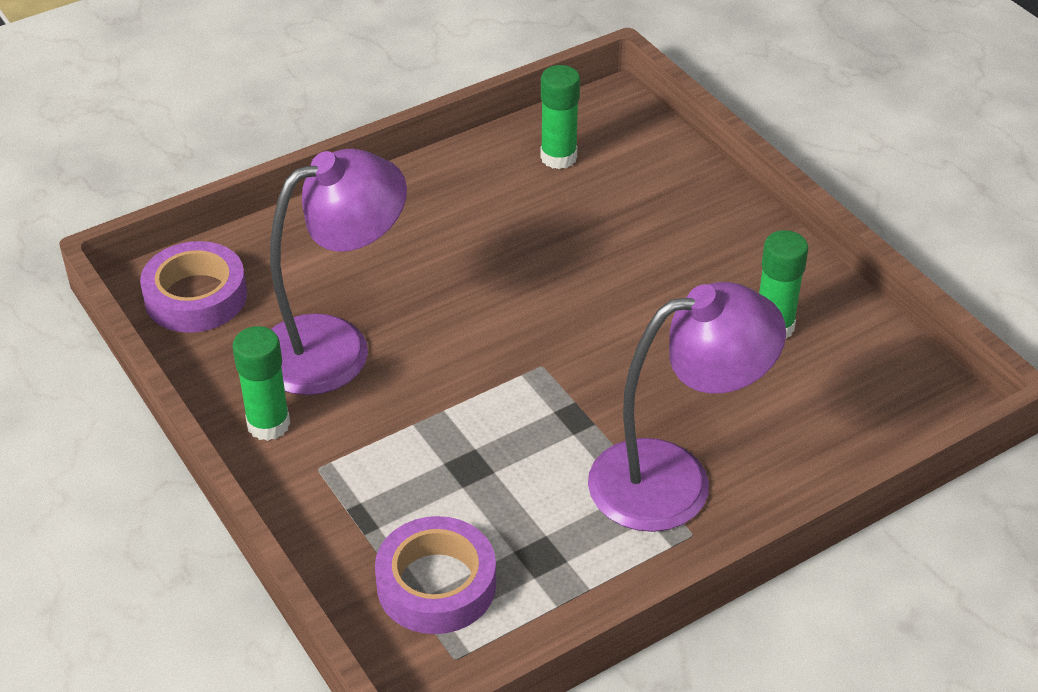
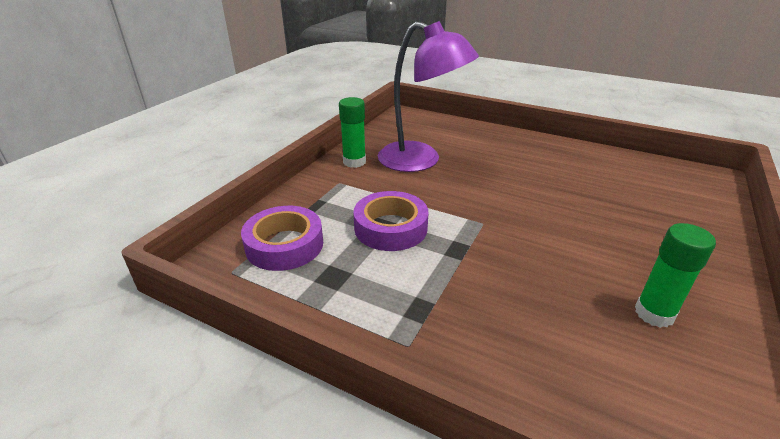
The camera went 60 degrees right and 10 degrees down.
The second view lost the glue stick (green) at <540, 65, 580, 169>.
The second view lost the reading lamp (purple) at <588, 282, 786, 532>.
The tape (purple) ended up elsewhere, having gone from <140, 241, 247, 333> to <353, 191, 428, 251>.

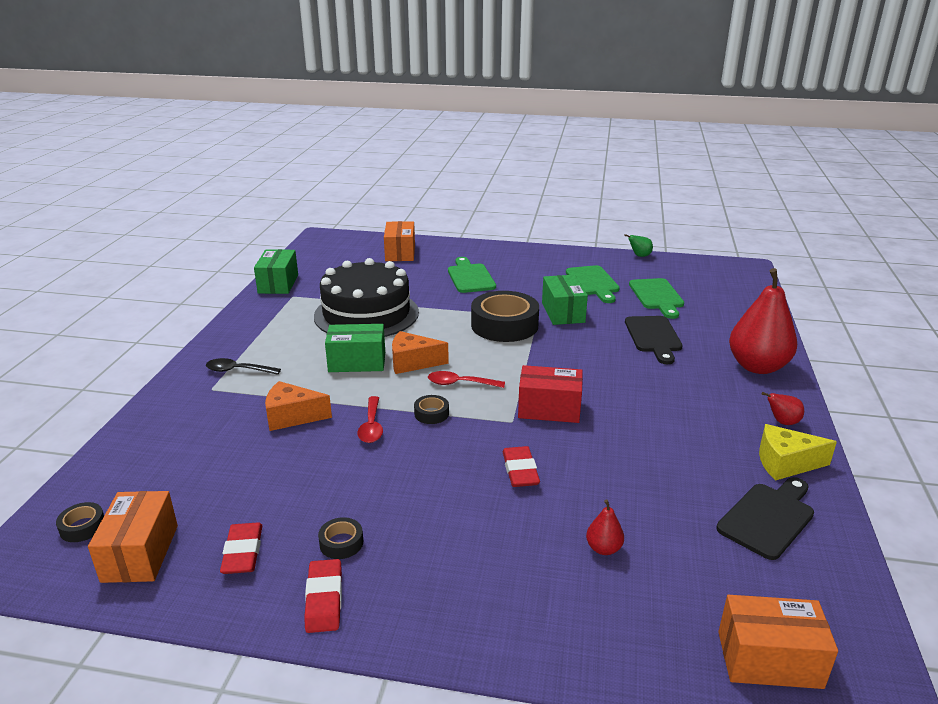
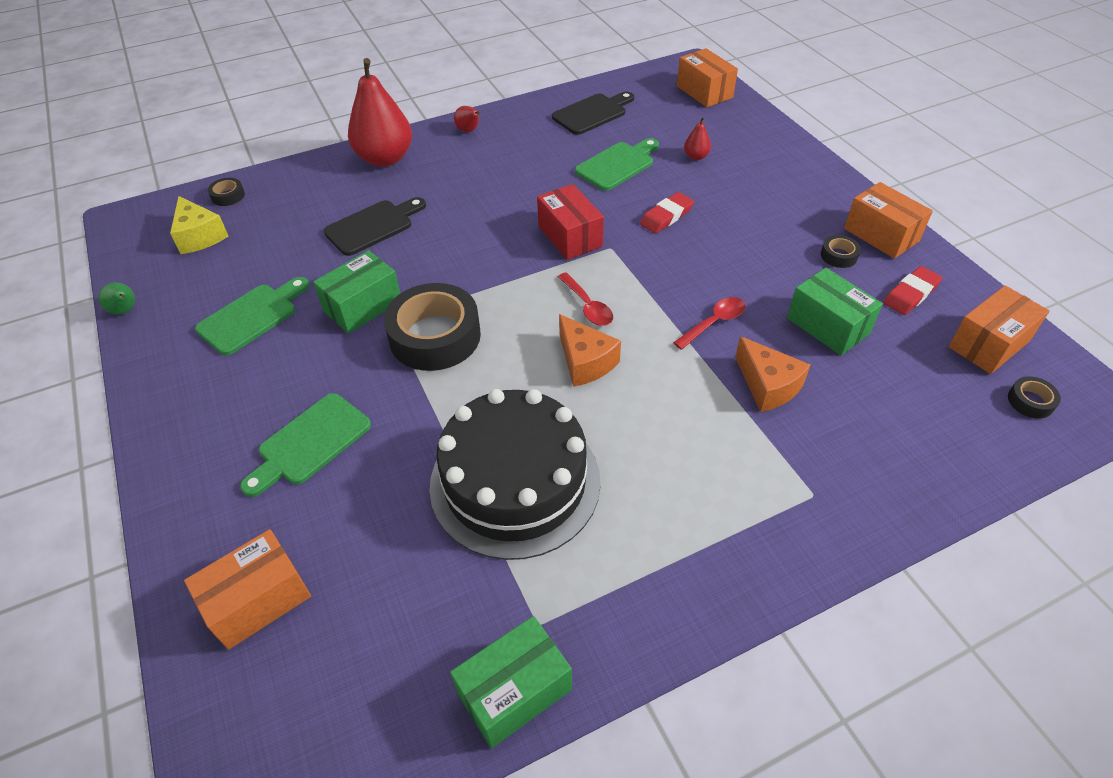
The camera went 125 degrees left and 20 degrees up.
The second view lost the teaspoon (ebony) at <206, 358, 281, 375>.
The package (green) ended up elsewhere, having gone from <325, 324, 385, 372> to <787, 268, 883, 355>.
The tape (ebony) ended up elsewhere, having gone from <414, 395, 449, 424> to <208, 178, 245, 206>.
The cutting board (green) ended up elsewhere, having gone from <629, 278, 684, 319> to <575, 138, 659, 191>.
The cheese wedge (bright yellow) ended up elsewhere, having gone from <759, 424, 837, 481> to <170, 196, 228, 254>.
Where the pencil eraser (crimson) stood at <304, 559, 342, 633>, the package (orange) came to stand at <844, 182, 933, 259>.
The cutting board (ebony) at <716, 477, 814, 560> ended up facing another way, 135 degrees clockwise from before.

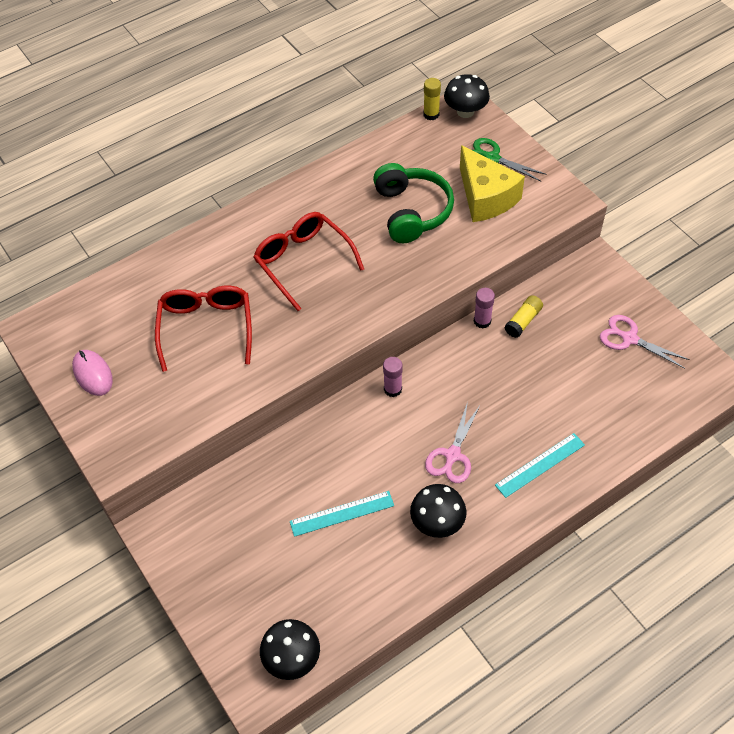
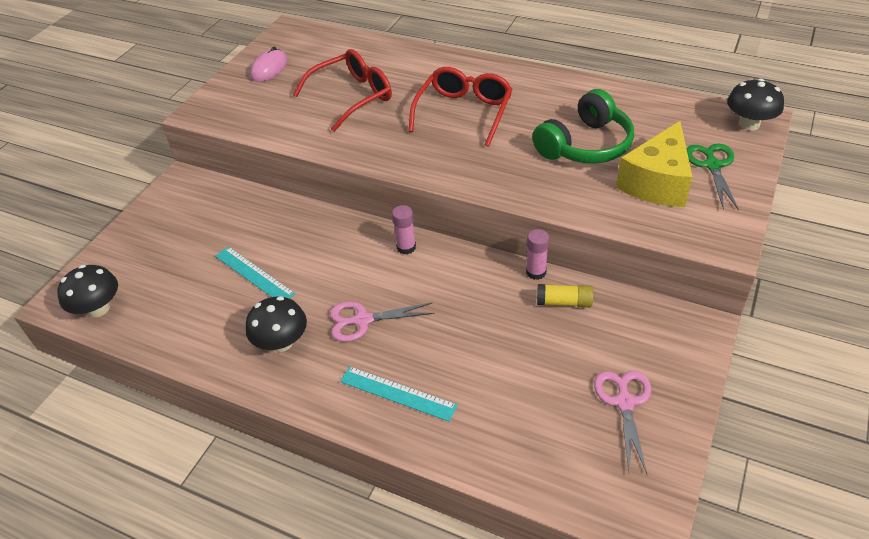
The camera went 60 degrees right and 10 degrees down.
The second view lost the glue stick (bright yellow) at <423, 78, 441, 120>.

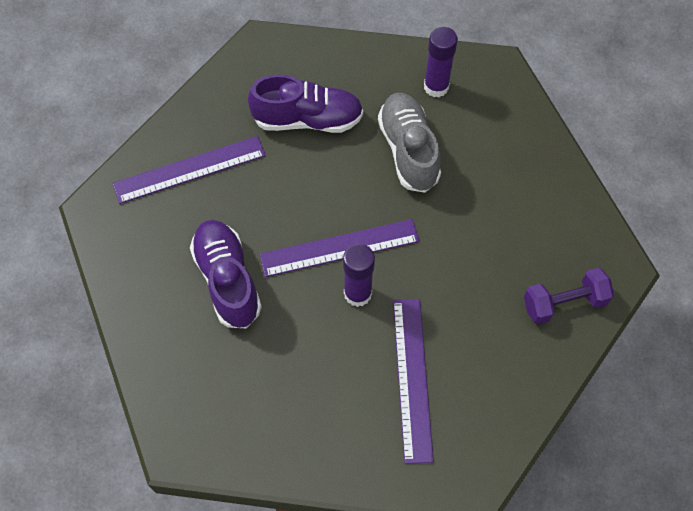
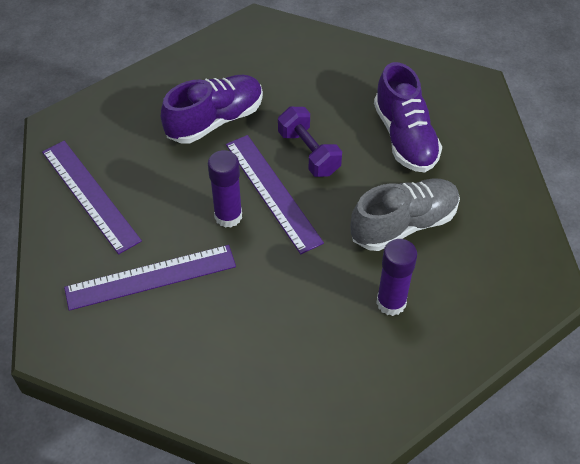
The camera went 75 degrees right and 10 degrees down.
The ruler (purple) ended up elsewhere, having gone from <113, 136, 266, 204> to <42, 141, 142, 254>.
The glue stick (purple) ended up elsewhere, having gone from <424, 27, 458, 97> to <376, 239, 417, 316>.
The dumbbell (purple) ended up elsewhere, having gone from <524, 267, 614, 325> to <278, 107, 342, 177>.

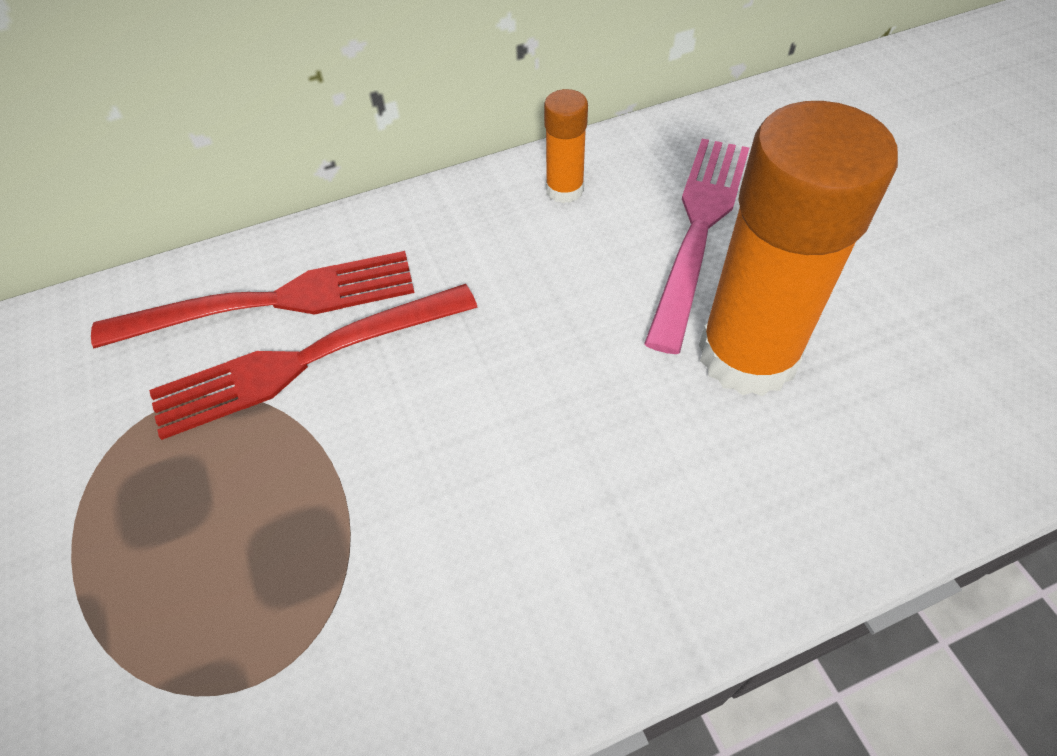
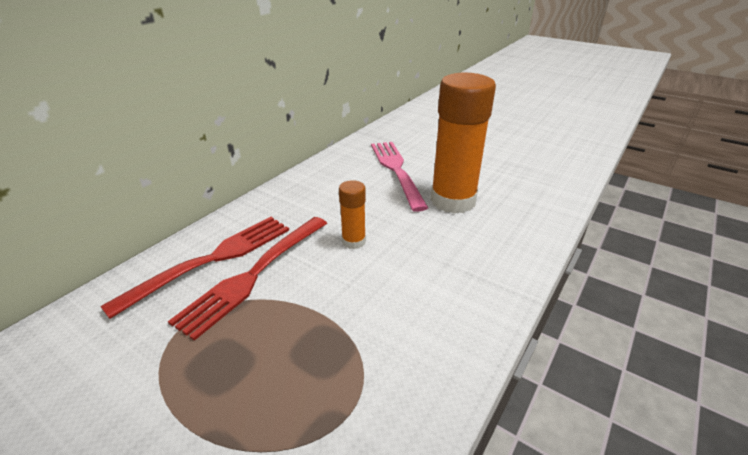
The camera went 35 degrees left and 20 degrees down.
The glue stick (orange) ended up elsewhere, having gone from <544, 89, 588, 203> to <339, 180, 366, 249>.

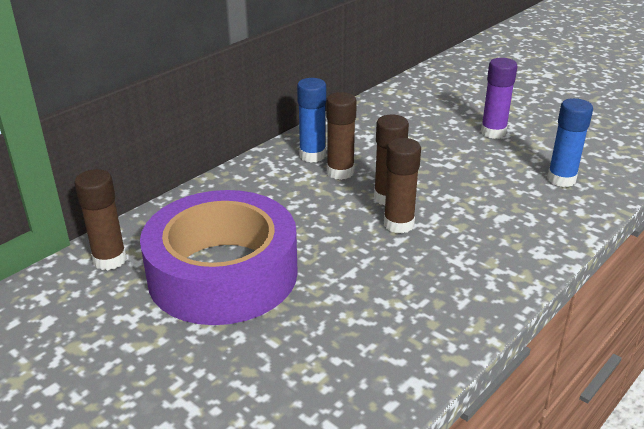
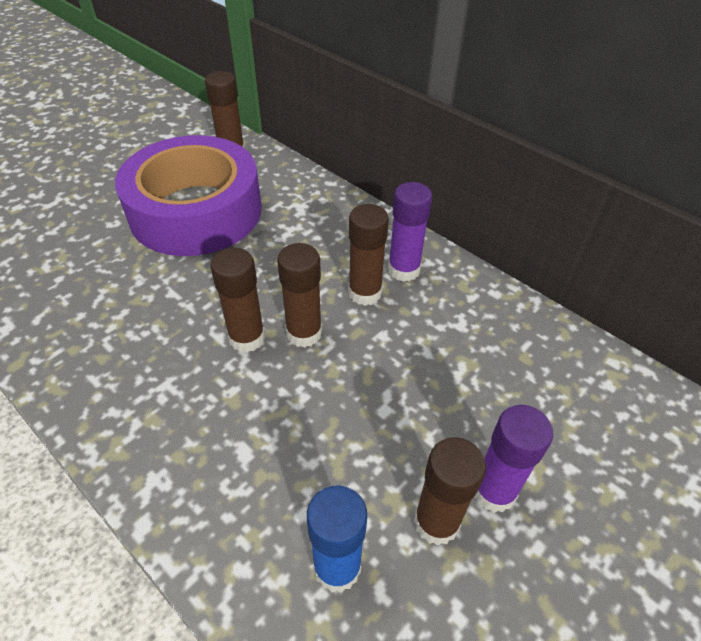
The camera went 90 degrees right and 15 degrees up.
The second view gained the glue stick (russet) at <414, 437, 486, 545>.
What was the glue stick (blue) at <297, 78, 326, 162> turned into the glue stick (purple) at <388, 182, 432, 282>.

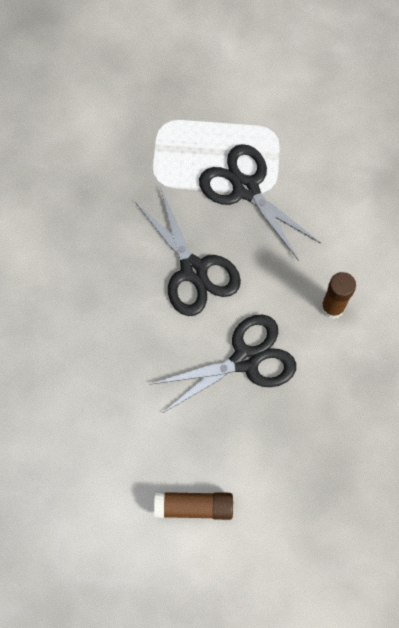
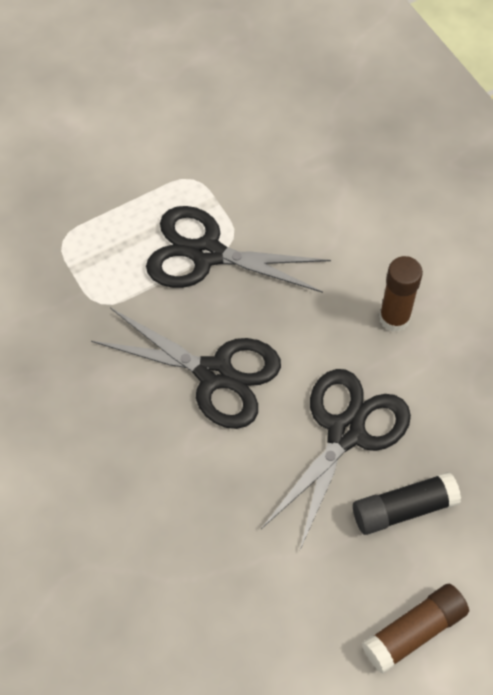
The camera went 35 degrees left and 10 degrees down.
The second view gained the glue stick (ebony) at <353, 472, 461, 535>.

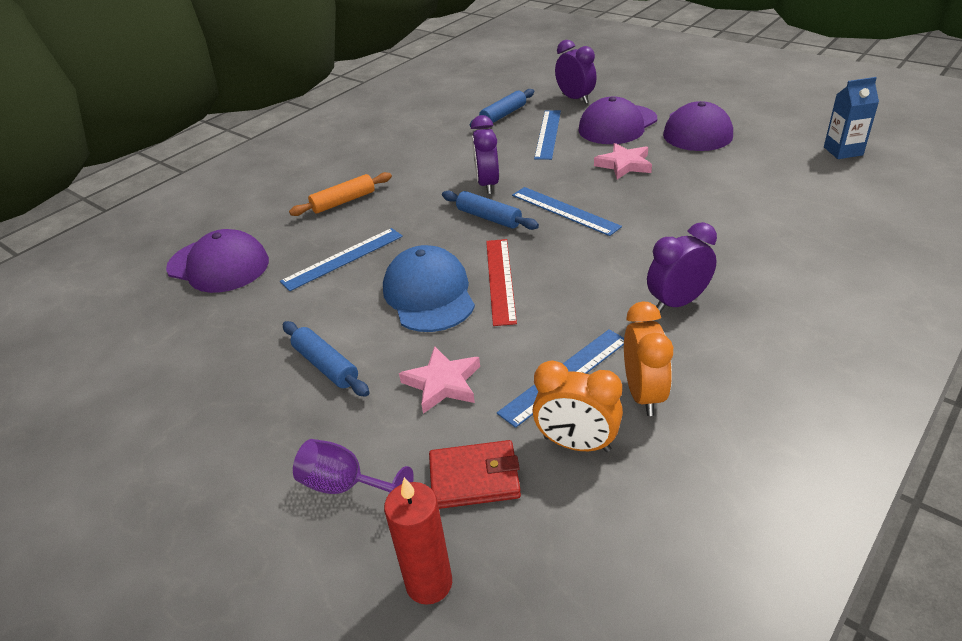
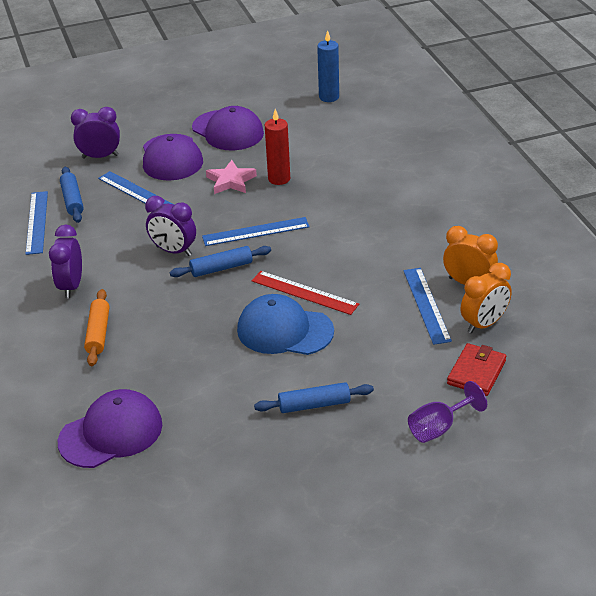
The camera went 60 degrees left and 0 degrees up.
The second view lost the star (rose-pink) at <399, 346, 480, 414>.
The ruler (blue) ended up elsewhere, having gone from <280, 228, 403, 291> to <25, 191, 48, 255>.
The pillar candle (crimson) ended up elsewhere, having gone from <384, 477, 452, 605> to <265, 109, 290, 185>.
The alarm clock (purple) ended up elsewhere, having gone from <647, 222, 717, 312> to <49, 225, 82, 298>.
Where the milk carton (blue) stood at <824, 77, 879, 159>, the pillar candle (blue) came to stand at <317, 30, 339, 102>.

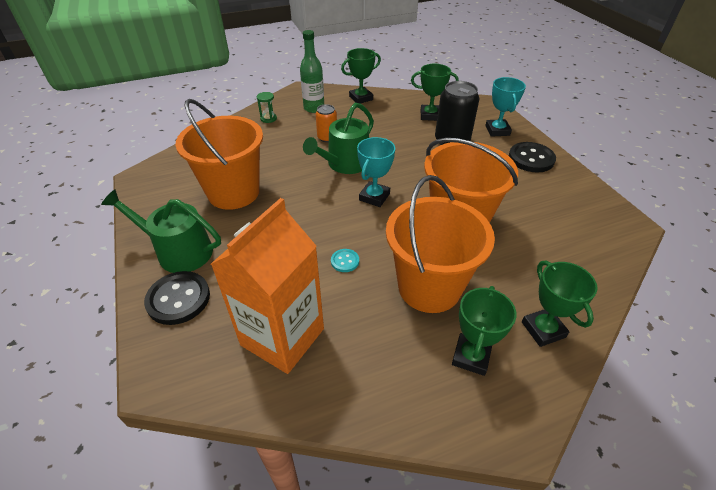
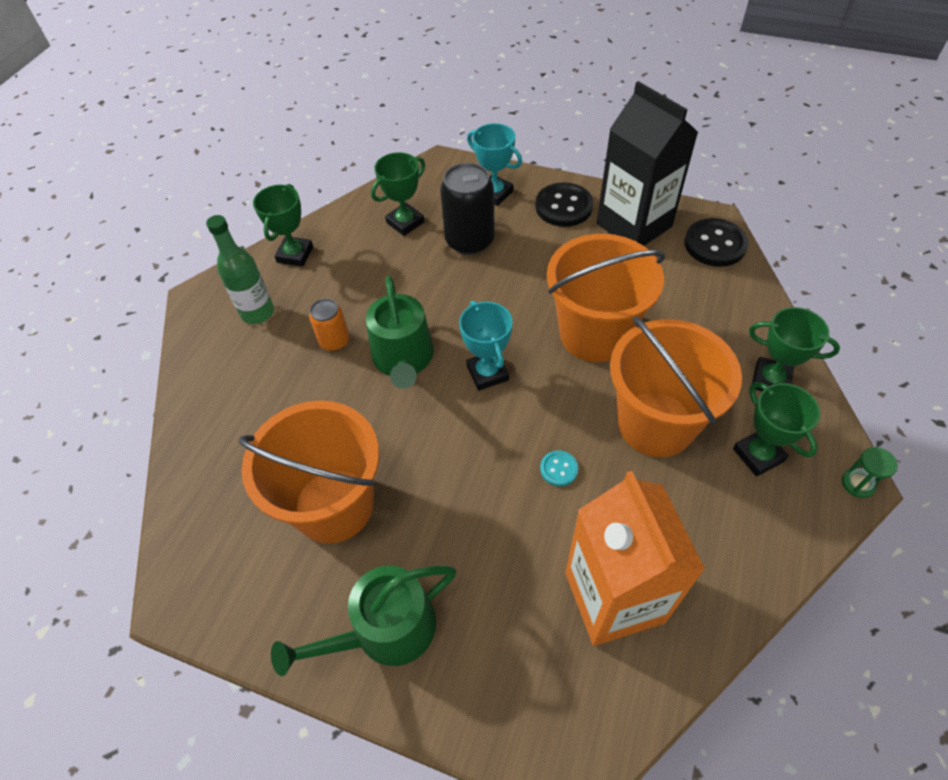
The camera went 45 degrees left and 10 degrees up.
The second view gained the milk carton (ebony) at <597, 81, 698, 246>.
The sewing button (ebony) ended up elsewhere, having gone from <144, 271, 210, 325> to <685, 218, 748, 267>.
The hourglass (green) ended up elsewhere, having gone from <257, 92, 277, 123> to <842, 447, 898, 498>.

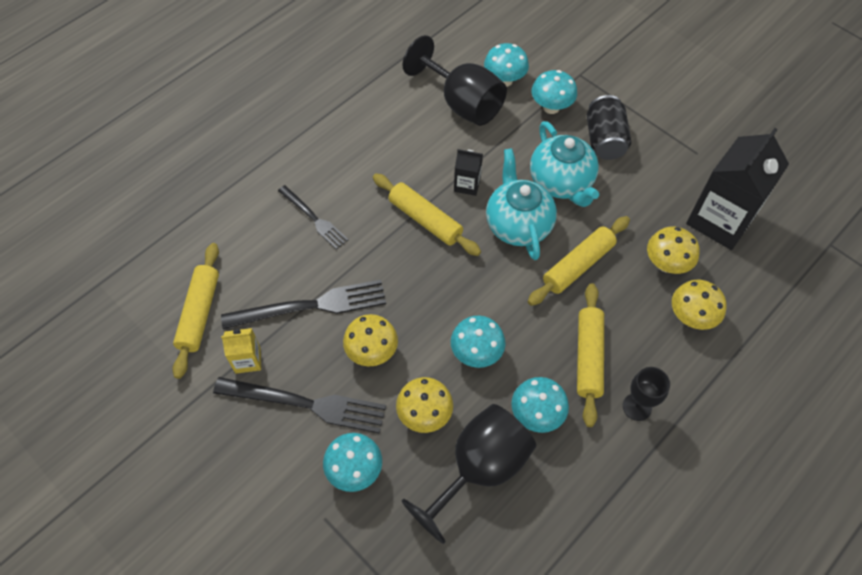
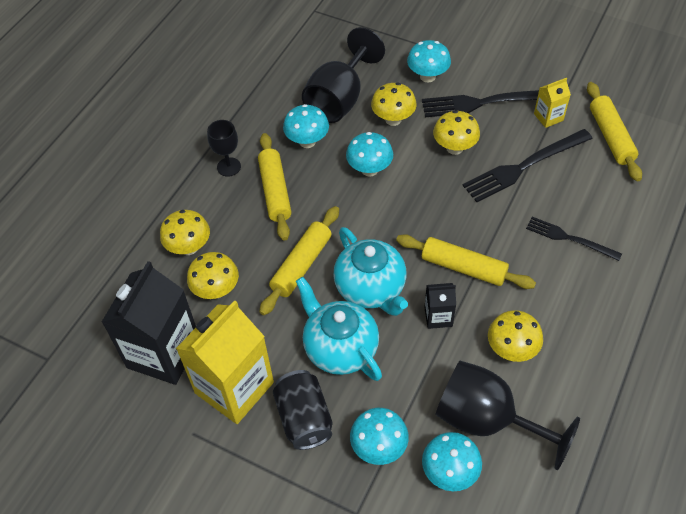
The camera went 165 degrees right and 5 degrees down.
The second view gained the milk carton (bright yellow) at <176, 300, 274, 424>.
The second view gained the fungus (bright yellow) at <488, 310, 543, 362>.

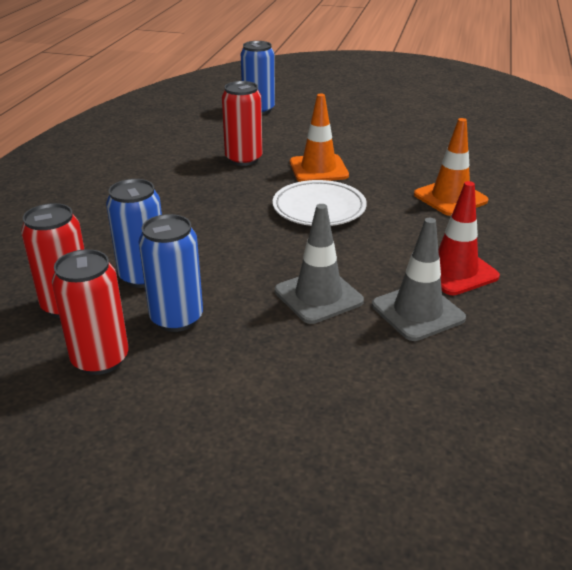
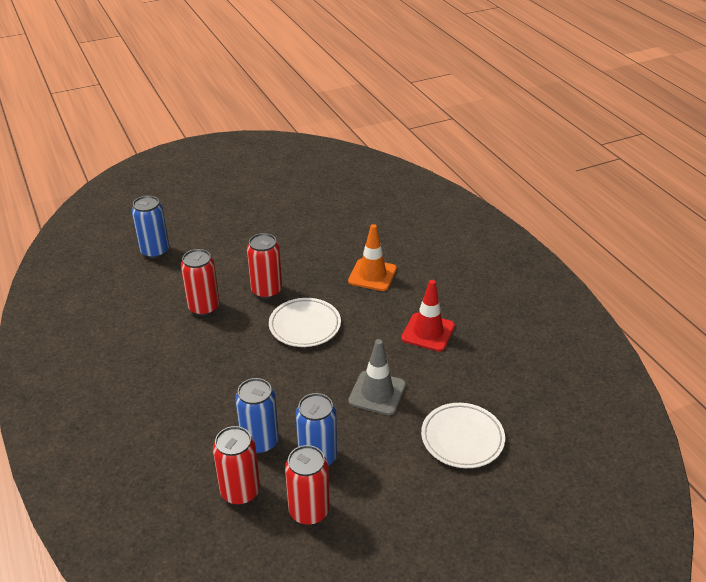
The camera went 40 degrees left and 5 degrees up.
The second view lost the traffic cone (gray) at <372, 218, 466, 341>.
The second view gained the plate (snow-white) at <421, 403, 505, 468>.
Where the traffic cone (orange) stood at <290, 94, 349, 182>, the tin (crimson) came to stand at <247, 233, 282, 299>.

